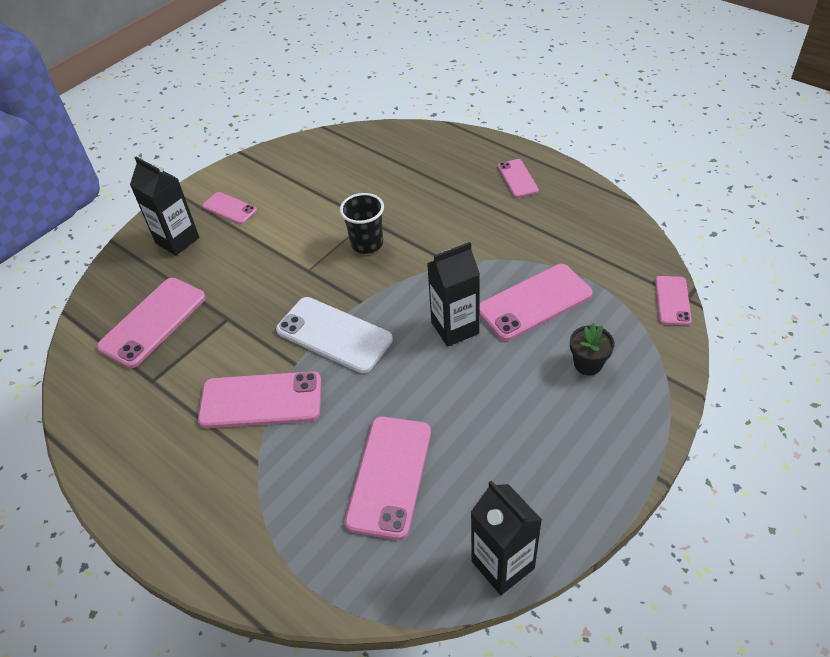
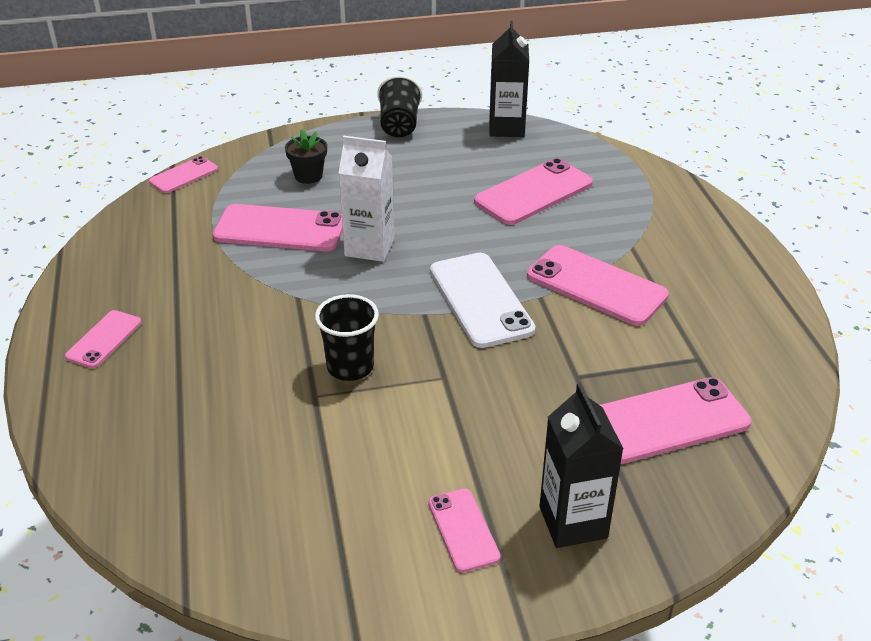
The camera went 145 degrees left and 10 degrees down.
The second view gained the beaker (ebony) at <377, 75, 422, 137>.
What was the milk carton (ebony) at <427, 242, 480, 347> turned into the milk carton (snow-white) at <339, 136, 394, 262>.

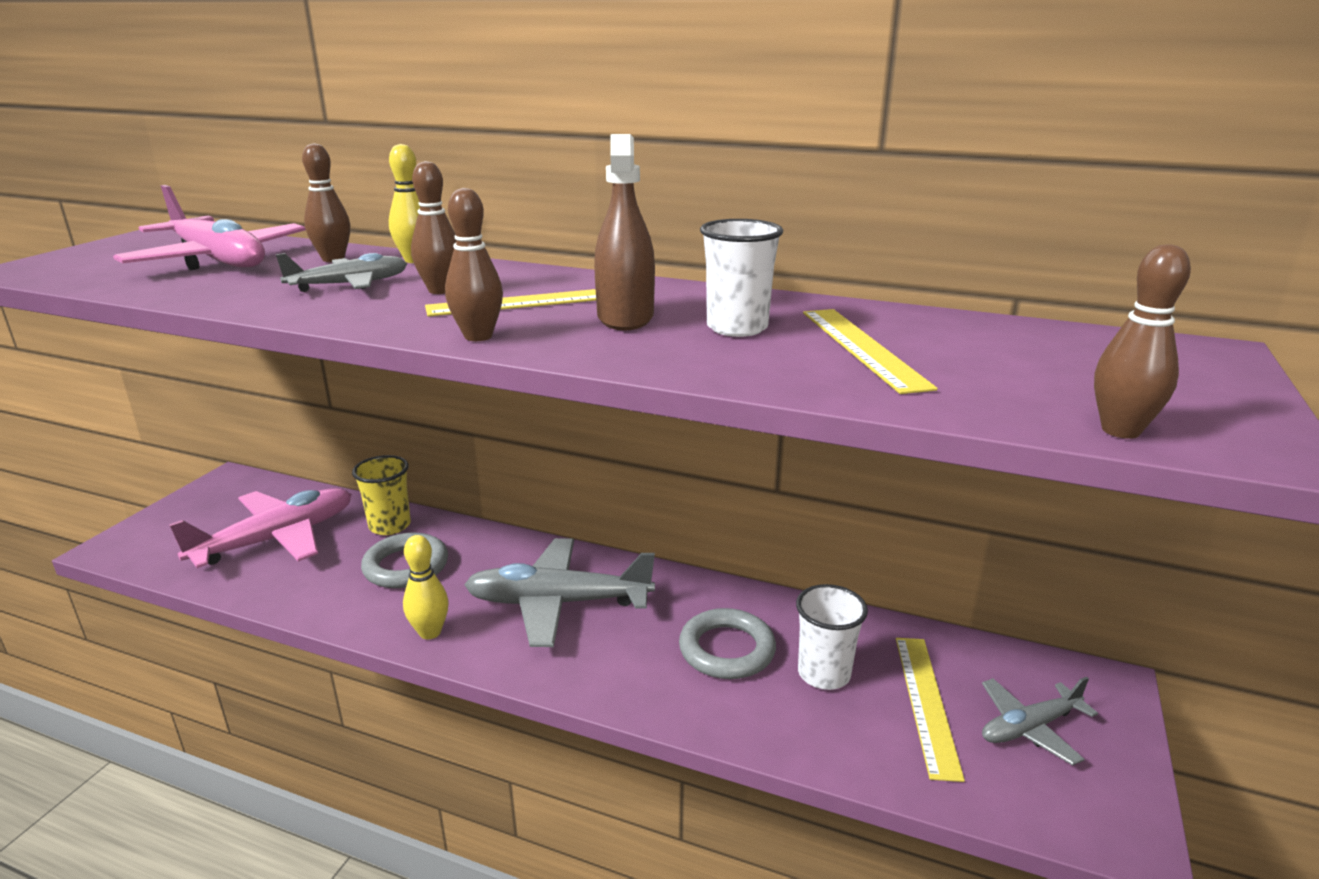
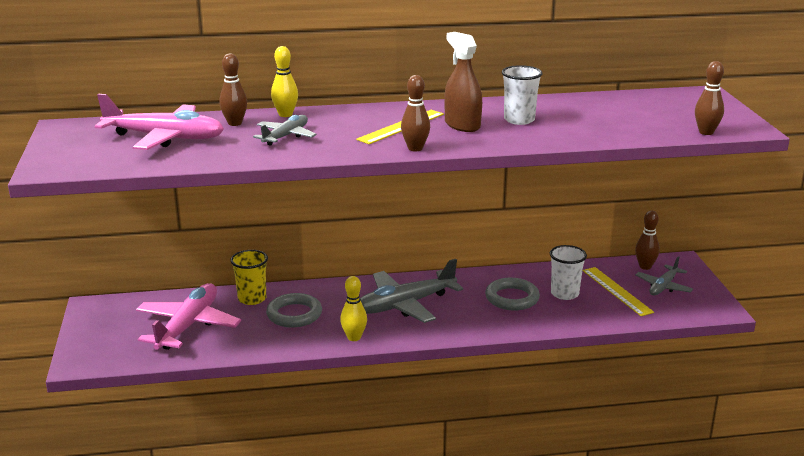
The camera went 30 degrees left and 0 degrees up.
The second view lost the ruler (bright yellow) at <803, 309, 938, 394>.
The bowling pin (russet) ended up elsewhere, having gone from <411, 161, 456, 294> to <635, 211, 660, 270>.

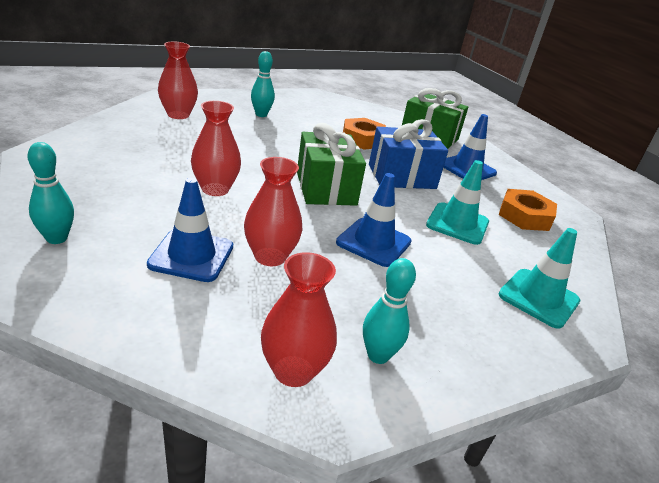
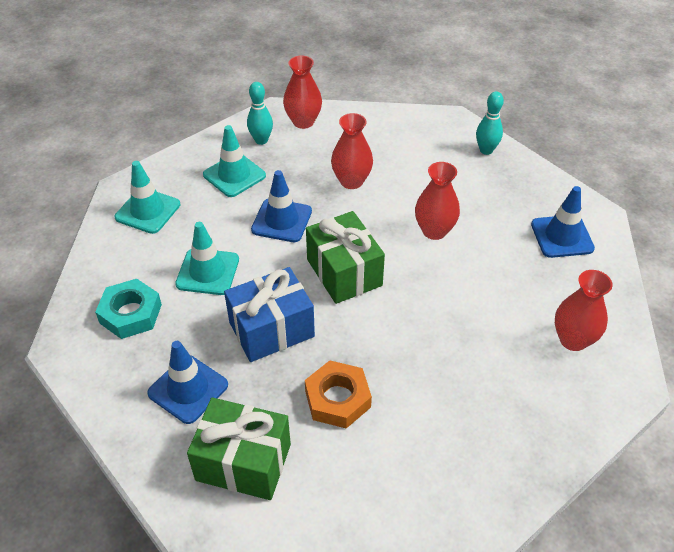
The camera went 170 degrees right and 15 degrees up.
The second view lost the bowling pin (turquoise) at <251, 51, 275, 117>.
The second view gained the traffic cone (turquoise) at <203, 125, 266, 197>.
The traffic cone (blue) ended up elsewhere, having gone from <147, 178, 233, 282> to <531, 186, 595, 258>.
What was the nut (orange) at <499, 189, 557, 231> turned into the nut (turquoise) at <95, 279, 162, 339>.

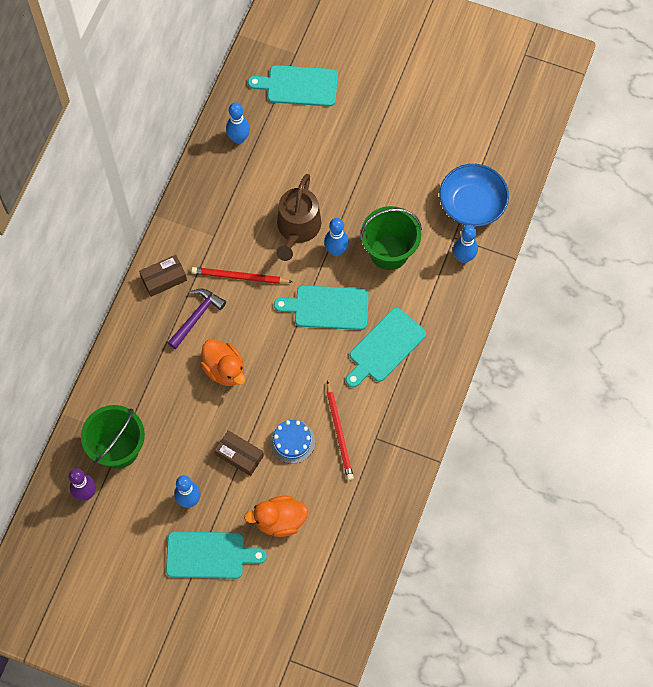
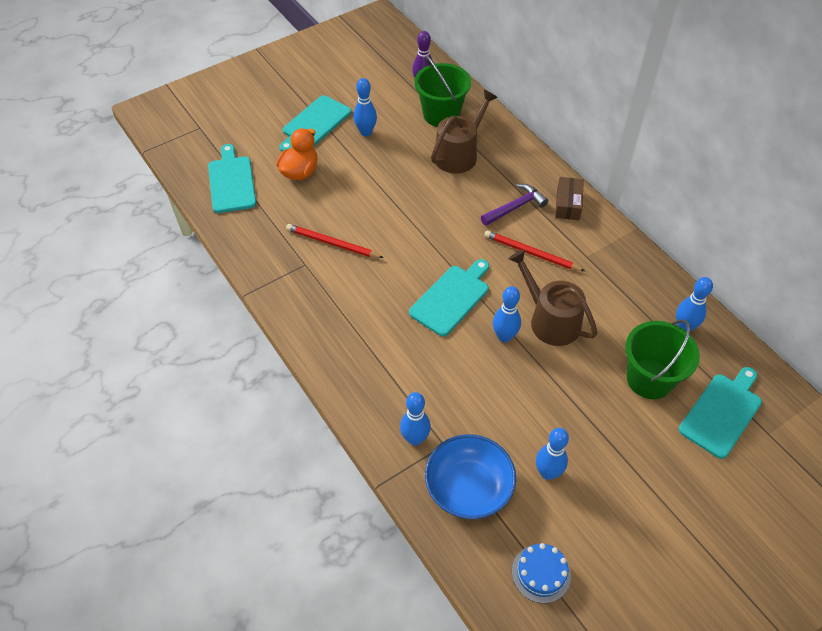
The camera went 125 degrees right and 15 degrees down.
The second view lost the toy duck (orange) at <201, 339, 245, 386>.
The second view lost the package (russet) at <215, 430, 264, 476>.
The second view gained the watering pot (russet) at <431, 90, 498, 174>.
The second view gained the bowling pin (blue) at <536, 428, 569, 480>.
The cake (blue) ended up elsewhere, having gone from <270, 420, 315, 464> to <512, 543, 571, 603>.
The cutting board (turquoise) ended up elsewhere, having gone from <346, 308, 426, 387> to <208, 144, 256, 213>.
The pail (green) ended up elsewhere, having gone from <360, 206, 422, 270> to <625, 319, 700, 399>.
The carpenter's hammer (purple) at <167, 289, 226, 349> ended up facing another way, 105 degrees counterclockwise from before.
The pencil (crimson) at <191, 267, 293, 284> ended up facing another way, 105 degrees counterclockwise from before.

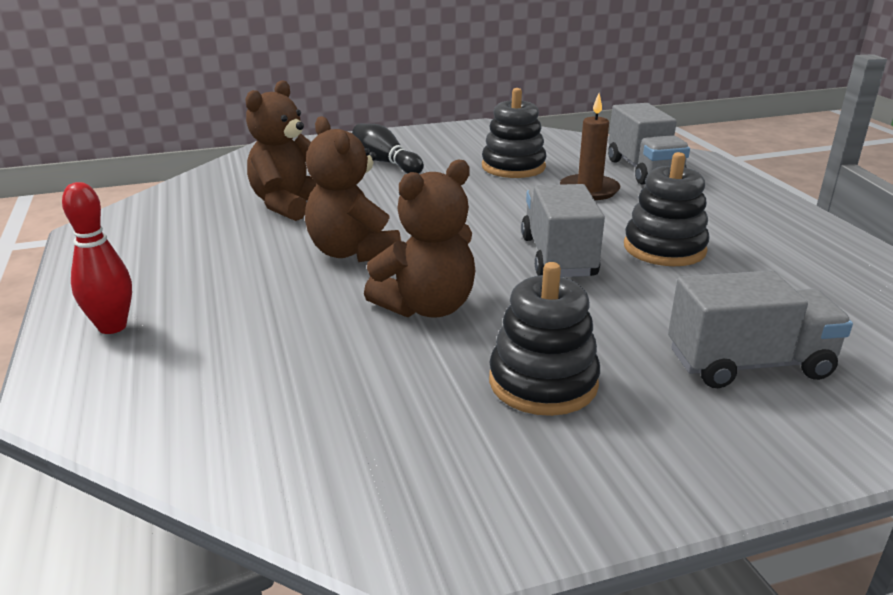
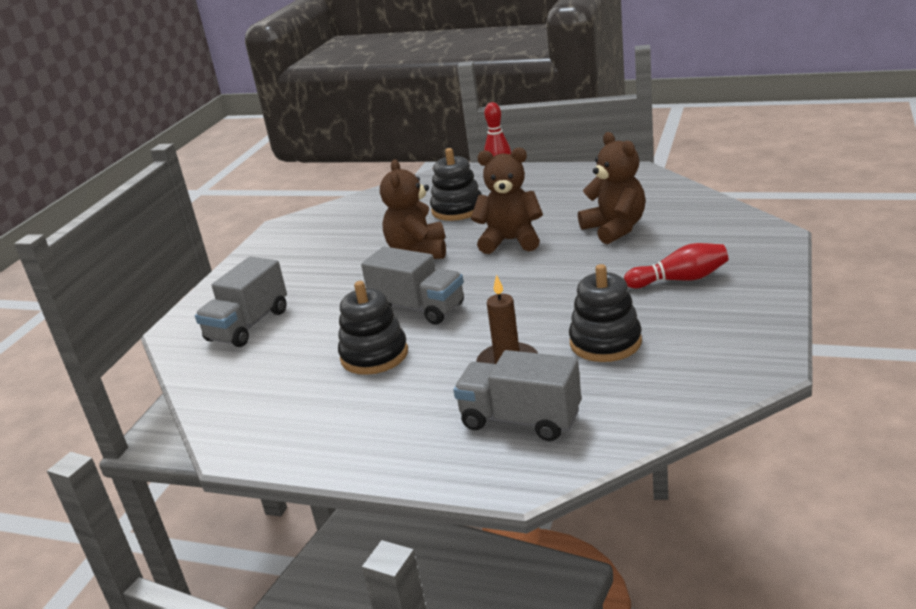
The camera went 130 degrees right and 0 degrees up.
The stacking toy (ebony) ended up elsewhere, having gone from <489, 262, 600, 416> to <430, 148, 482, 221>.
What was the bowling pin (ebony) at <352, 124, 424, 173> turned into the bowling pin (crimson) at <624, 243, 728, 288>.

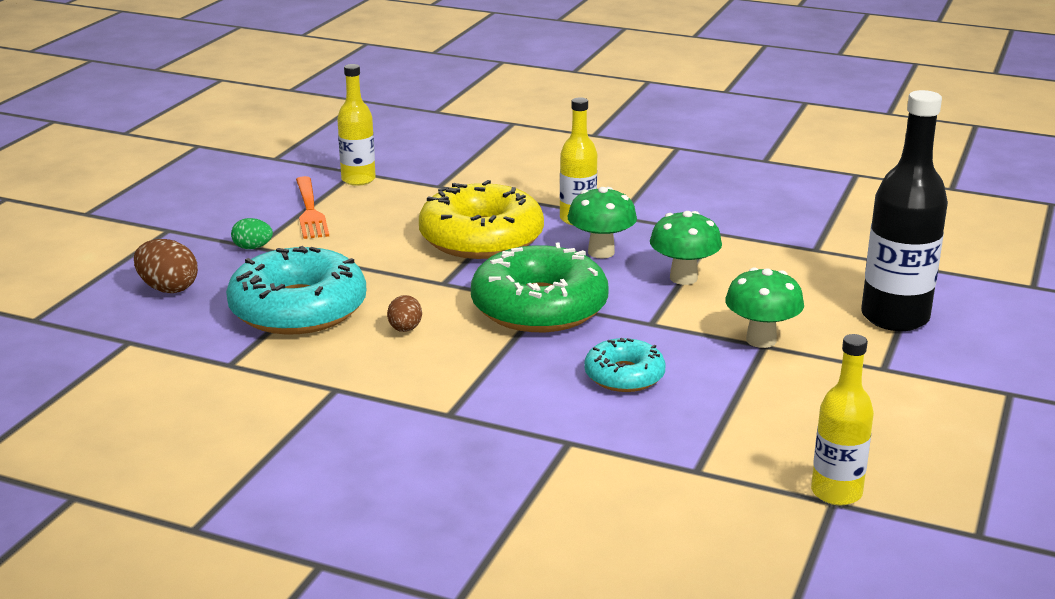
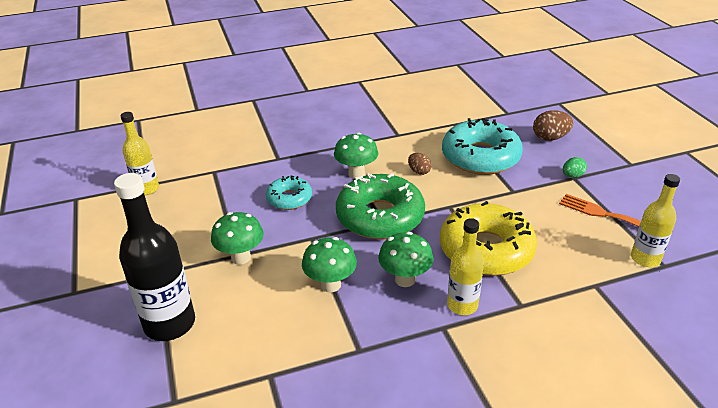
The camera went 140 degrees right and 10 degrees up.
The second view gained the fungus (green) at <334, 133, 378, 179>.

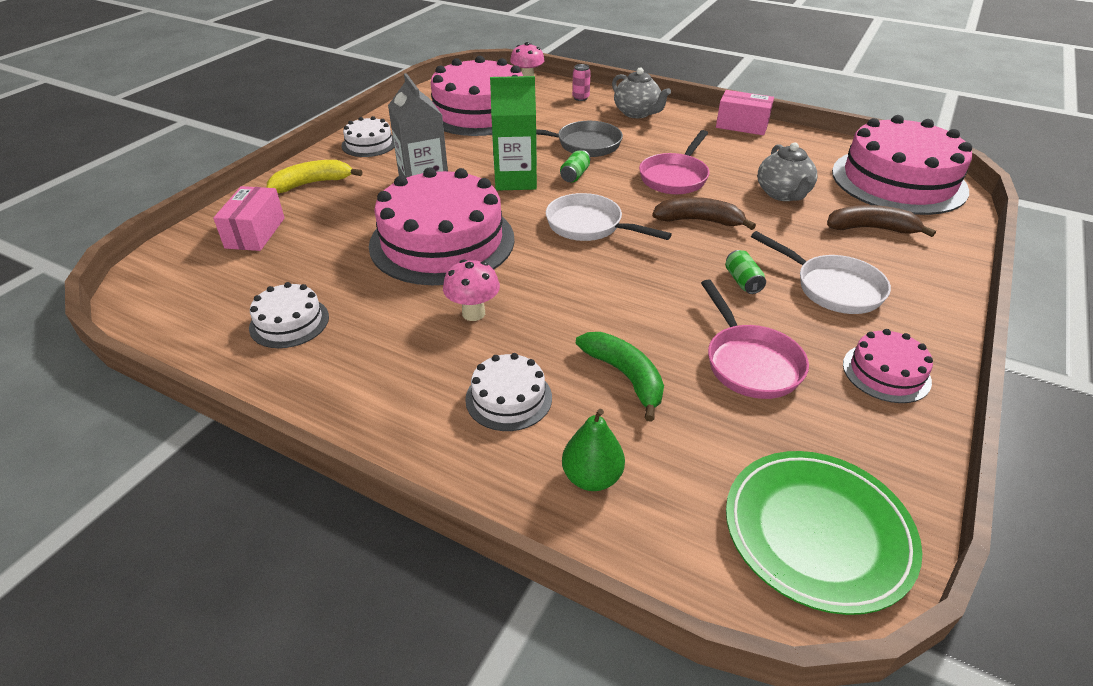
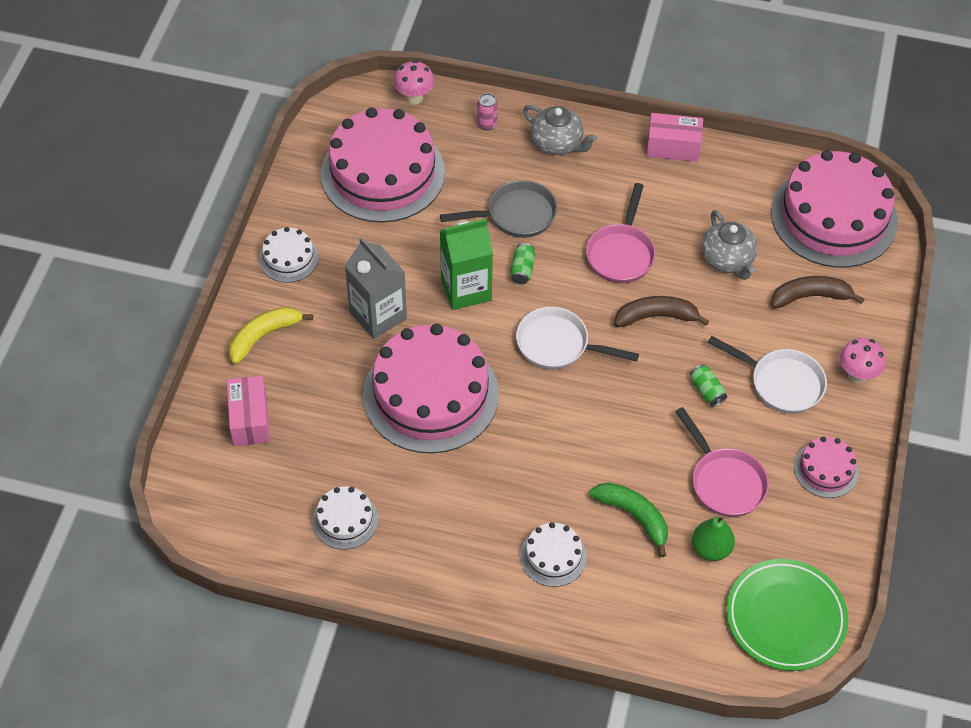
The camera went 15 degrees left and 15 degrees up.
The fungus (rose-pink) ended up elsewhere, having gone from <443, 259, 500, 321> to <840, 338, 886, 383>.
The pear fruit (green) ended up elsewhere, having gone from <562, 409, 625, 491> to <692, 516, 735, 561>.

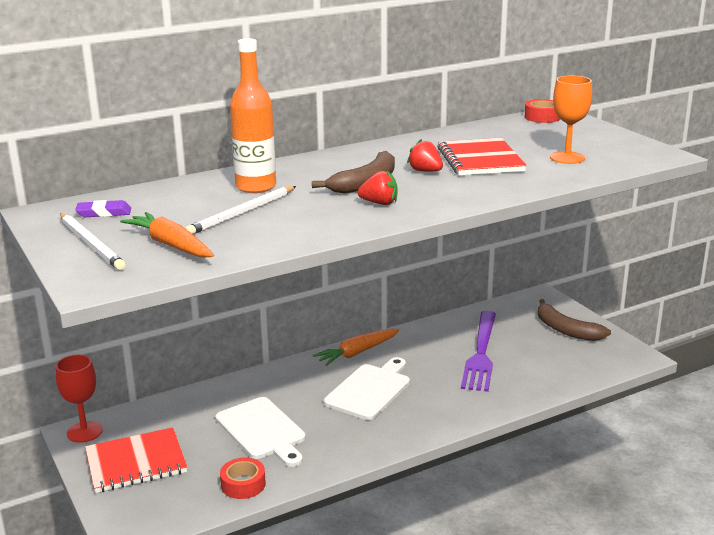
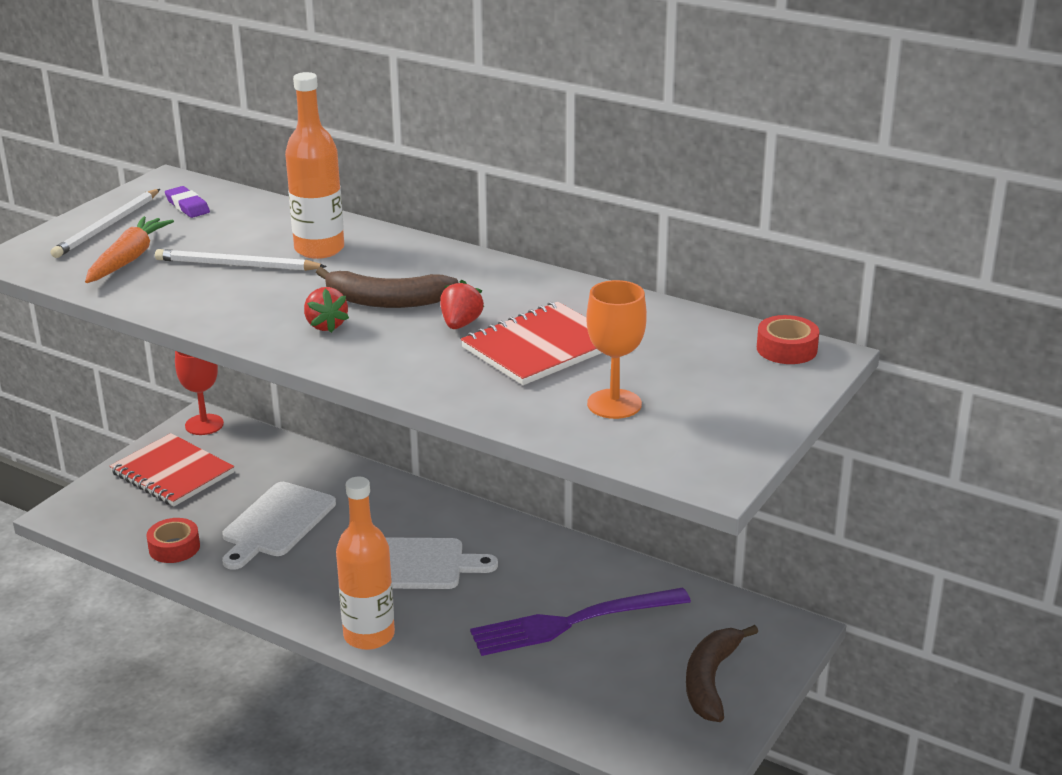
The camera went 60 degrees right and 5 degrees up.
The second view lost the toy carrot (orange) at <313, 329, 399, 366>.
The second view gained the flask (orange) at <336, 476, 395, 650>.

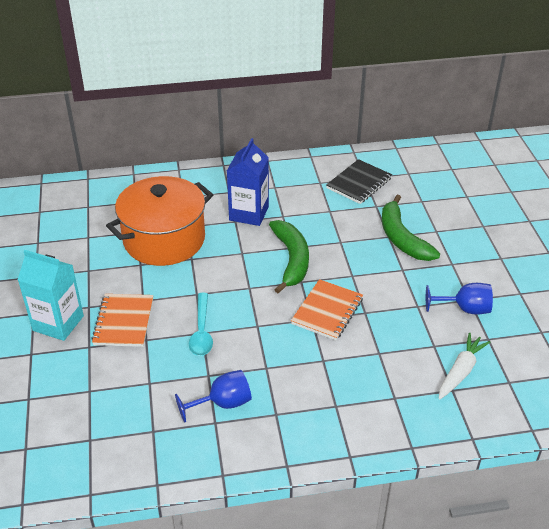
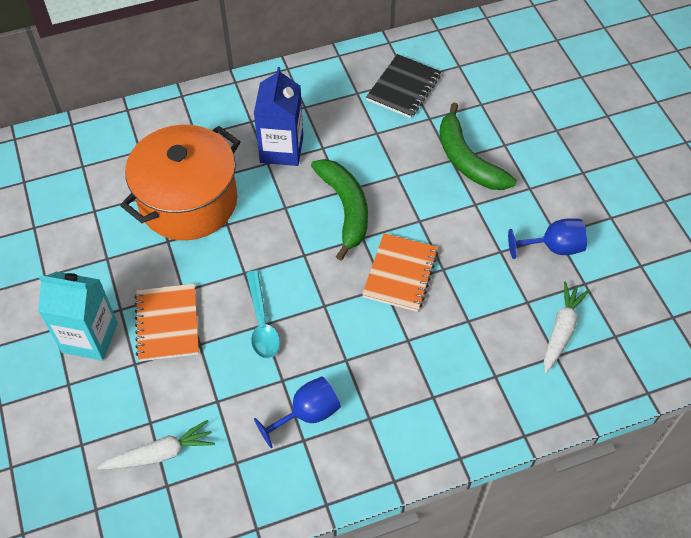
The camera went 10 degrees left and 15 degrees up.
The second view gained the toy carrot (snow-white) at <97, 420, 215, 469>.

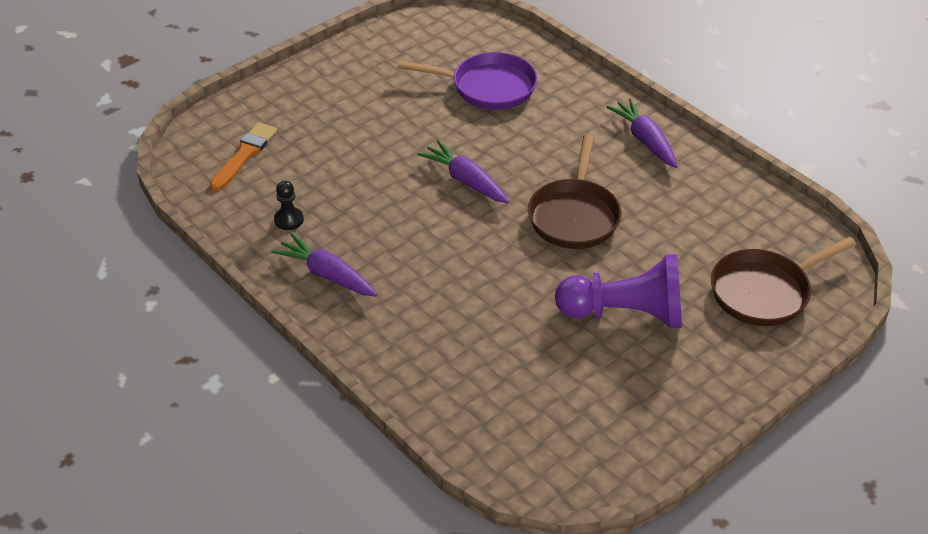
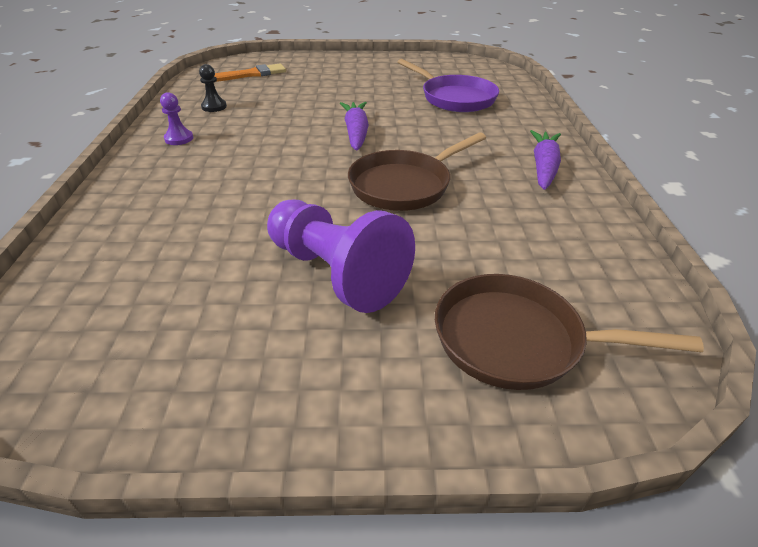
The camera went 40 degrees right and 5 degrees down.
Where the toy carrot (purple) stood at <271, 233, 377, 297>, the pawn (purple) came to stand at <160, 92, 193, 145>.

